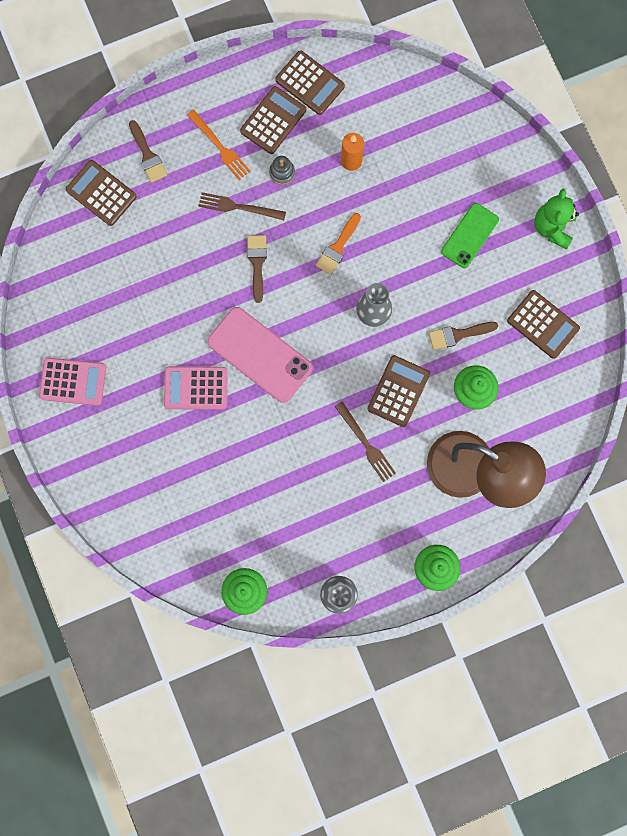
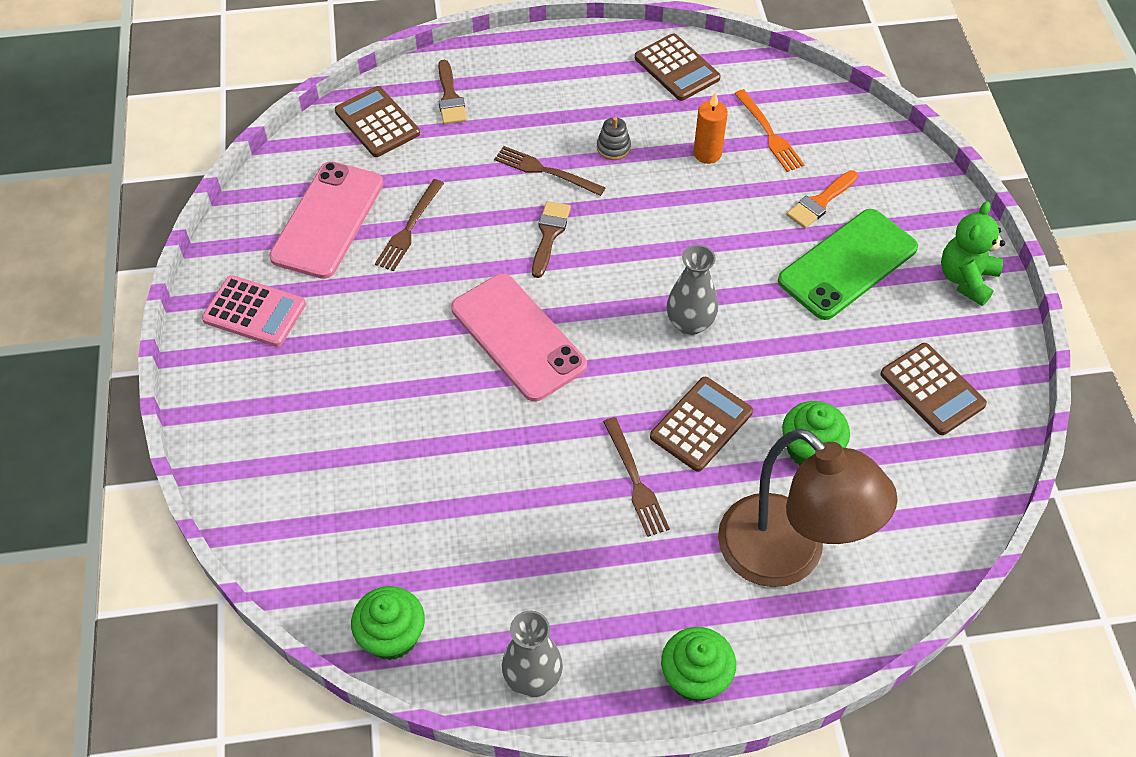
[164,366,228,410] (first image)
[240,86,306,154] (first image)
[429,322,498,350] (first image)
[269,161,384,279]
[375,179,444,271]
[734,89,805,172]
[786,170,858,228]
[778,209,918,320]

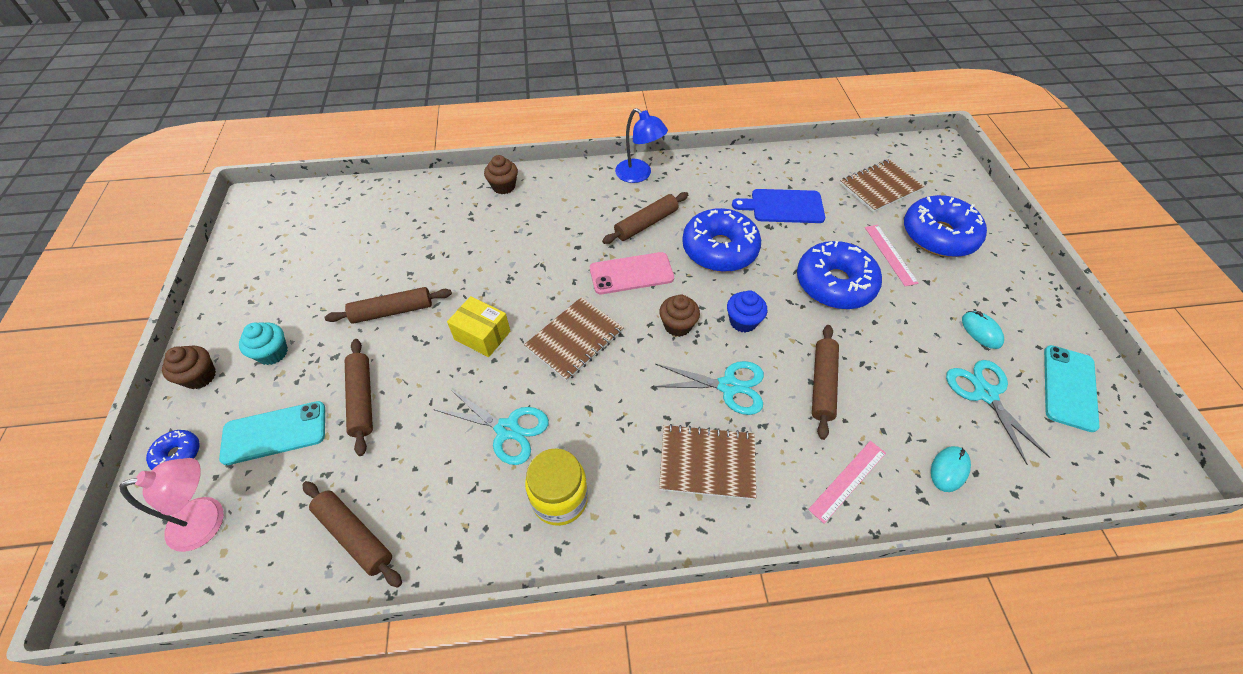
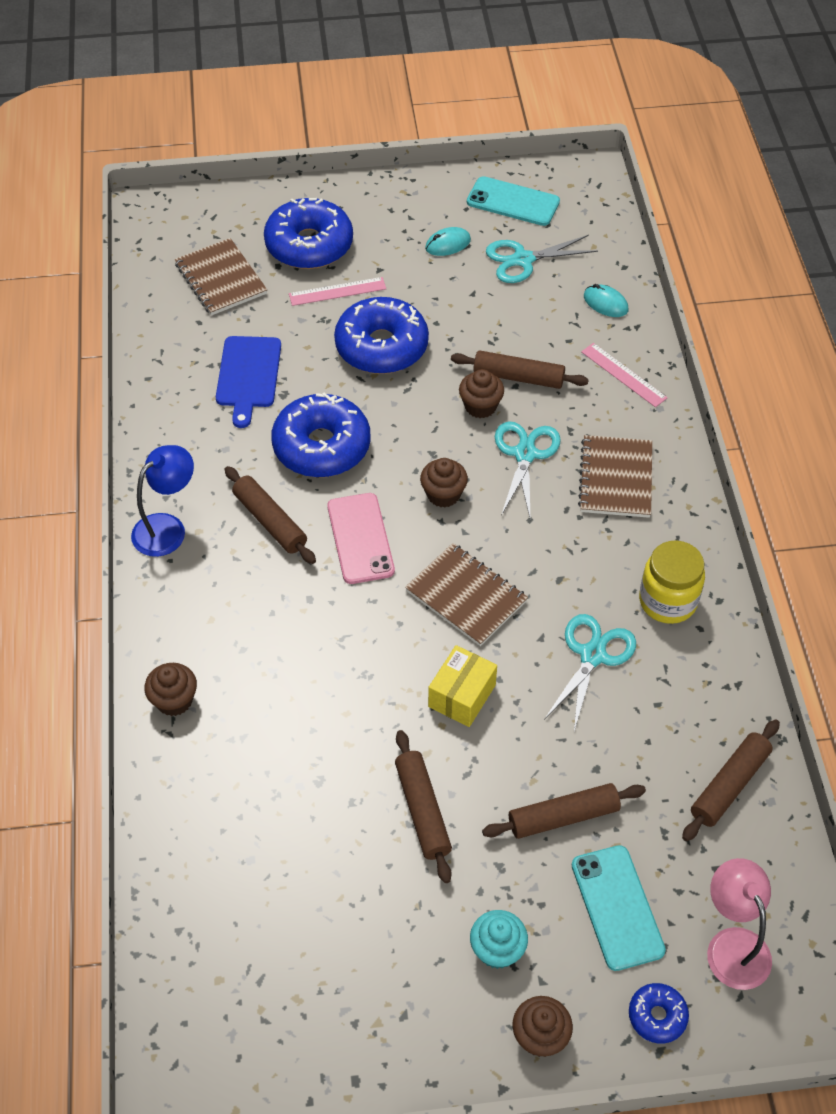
[727,290,767,333] (first image)
[459,369,504,418]

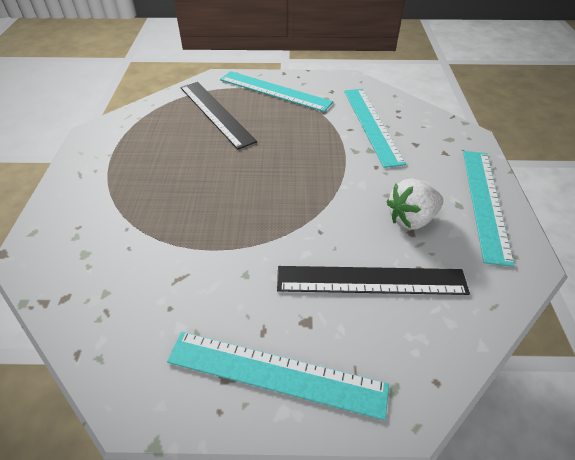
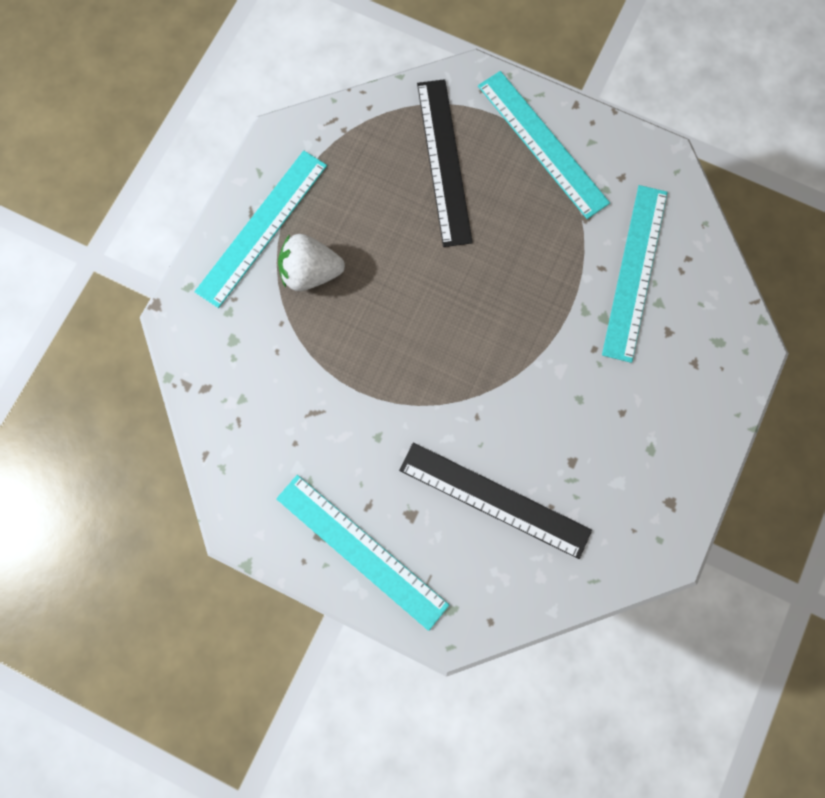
[278,234,345,291]
[194,150,327,308]

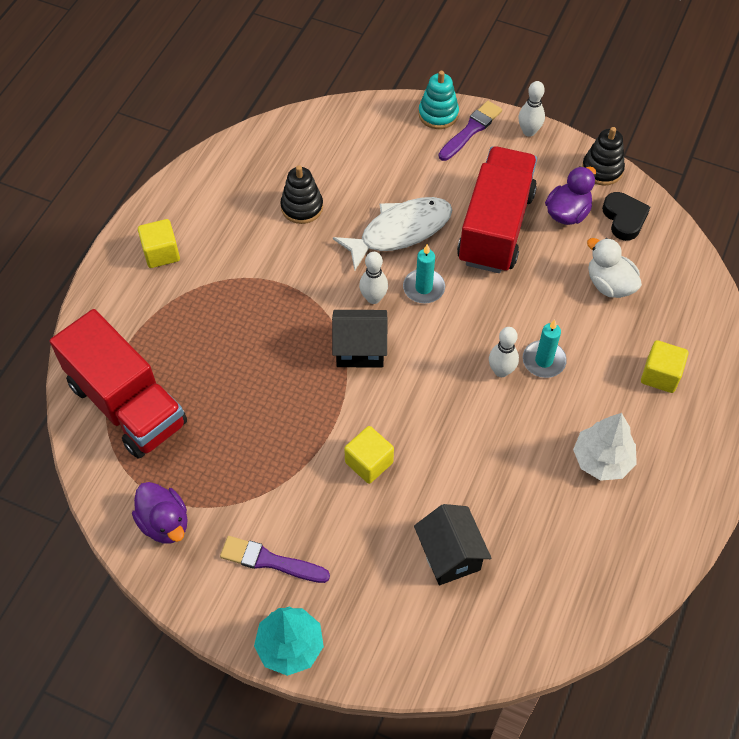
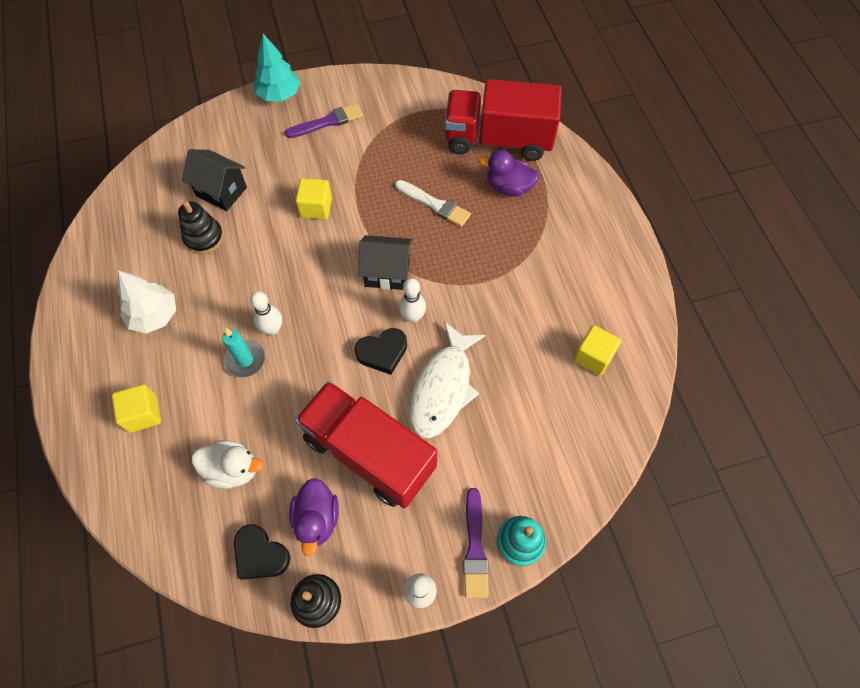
[395,180,471,227]
[479,150,539,197]
[573,325,621,376]
[178,201,224,254]
[354,328,407,375]
[358,235,412,290]
[295,381,437,508]

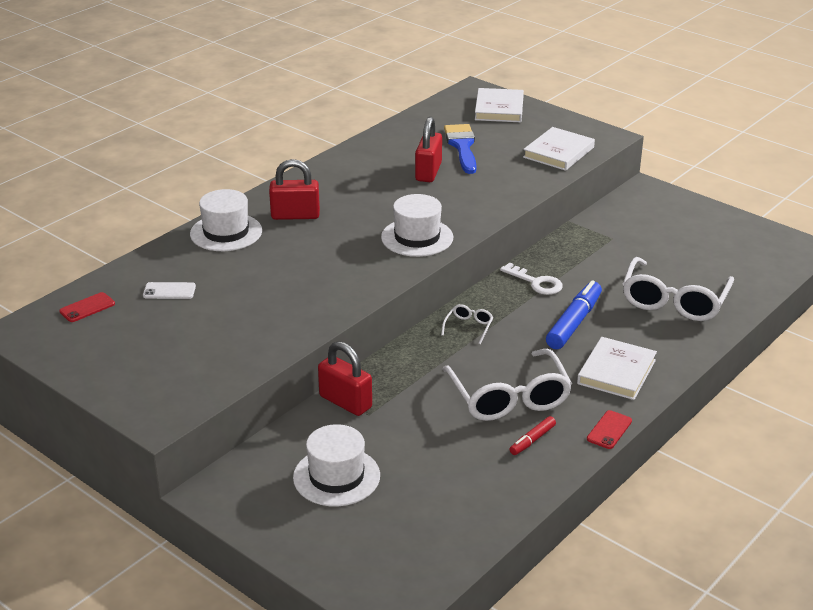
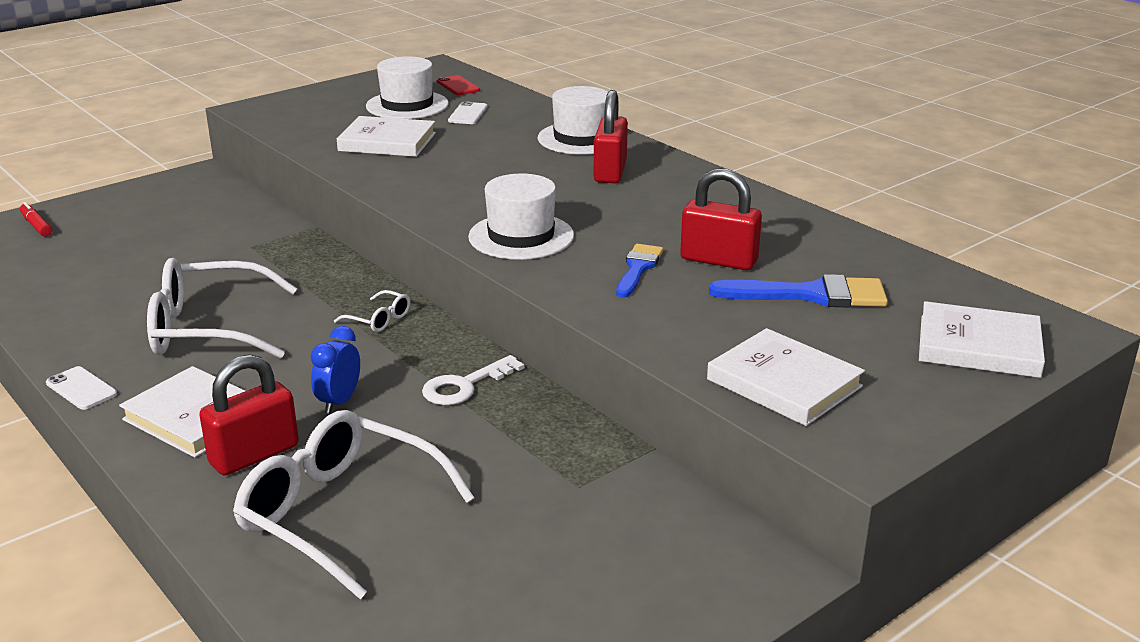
[337,116,436,157]
[616,244,663,298]
[366,56,449,119]
[199,354,299,475]
[20,202,52,237]
[311,326,360,414]
[46,366,117,410]

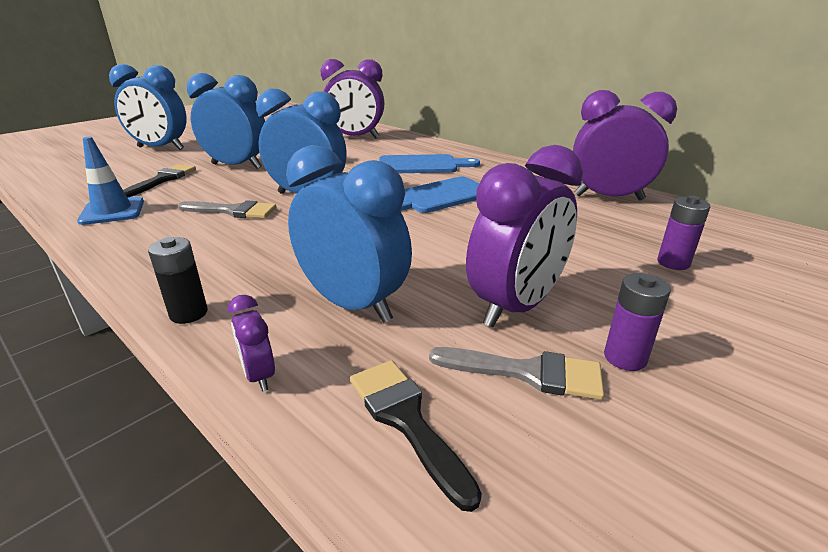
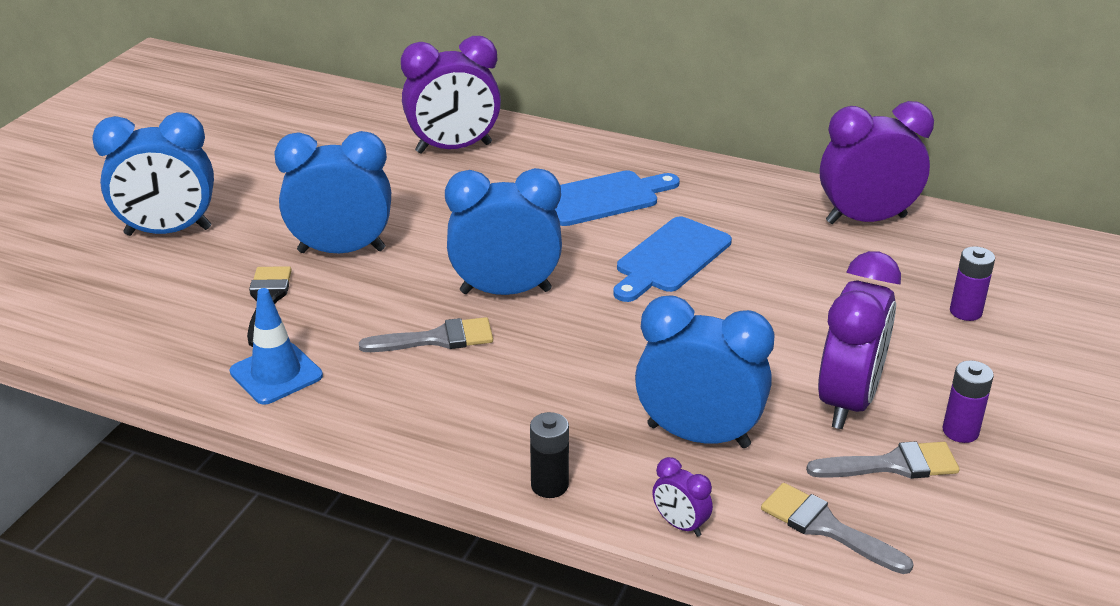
[761,483,914,574]

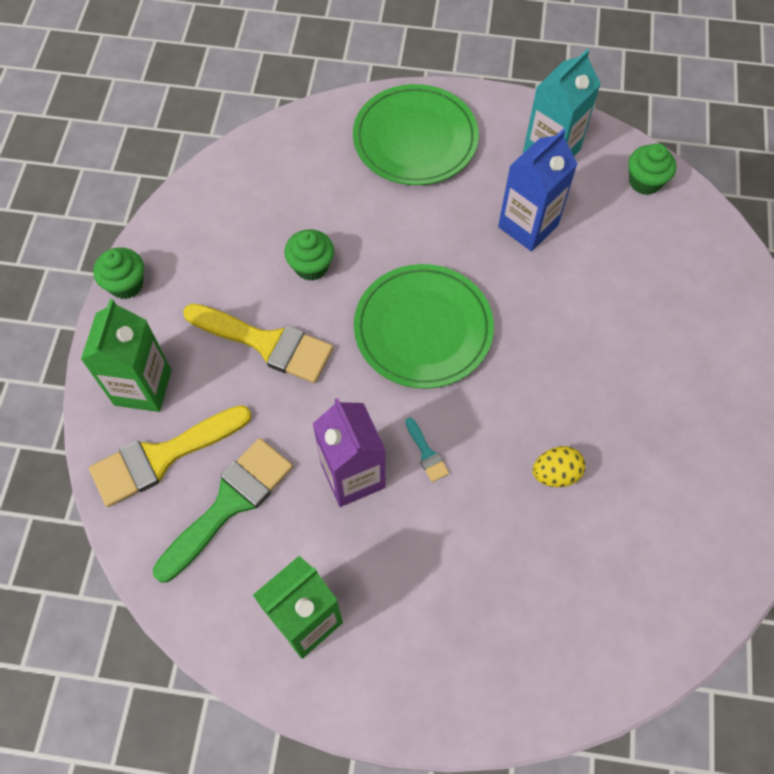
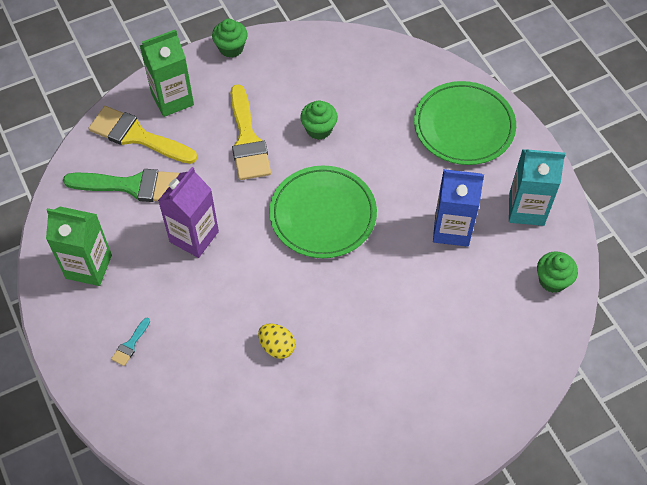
[111,318,150,366]

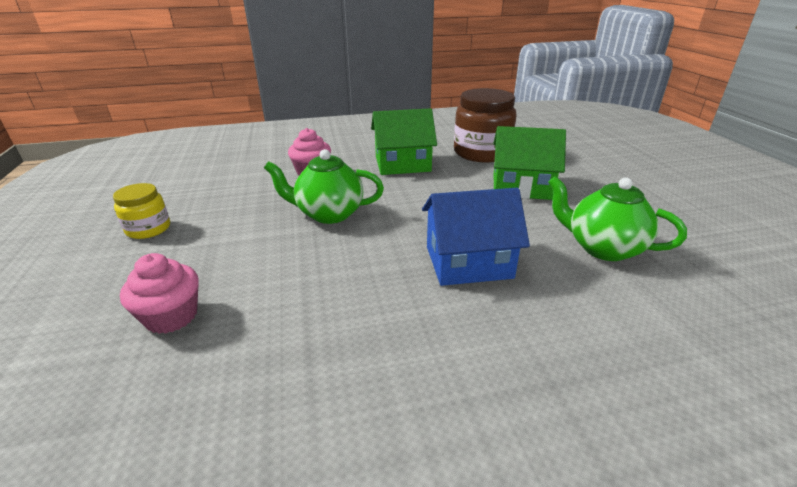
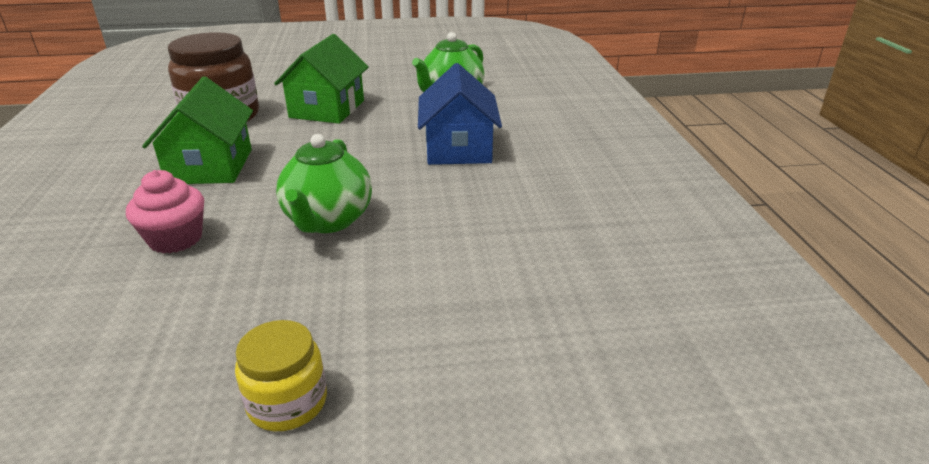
[120,253,199,334] (first image)

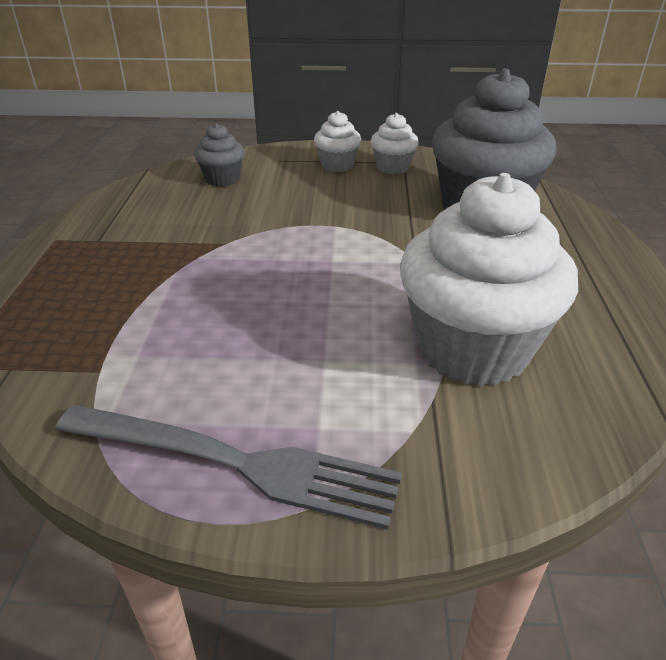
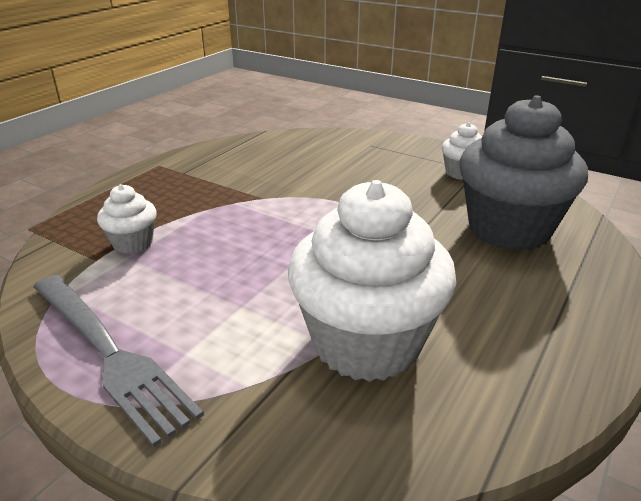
[194,123,244,187] (first image)
[97,184,157,254]

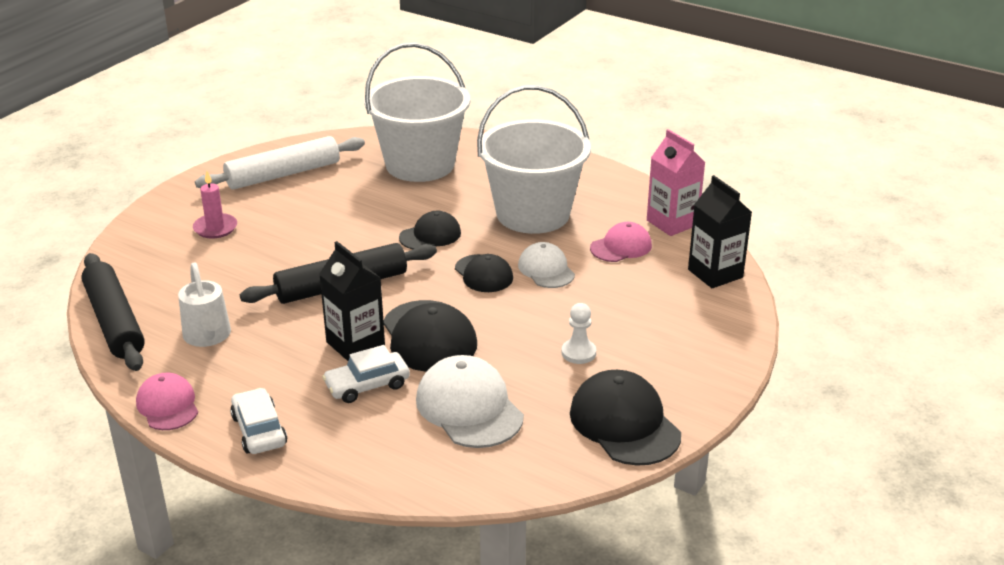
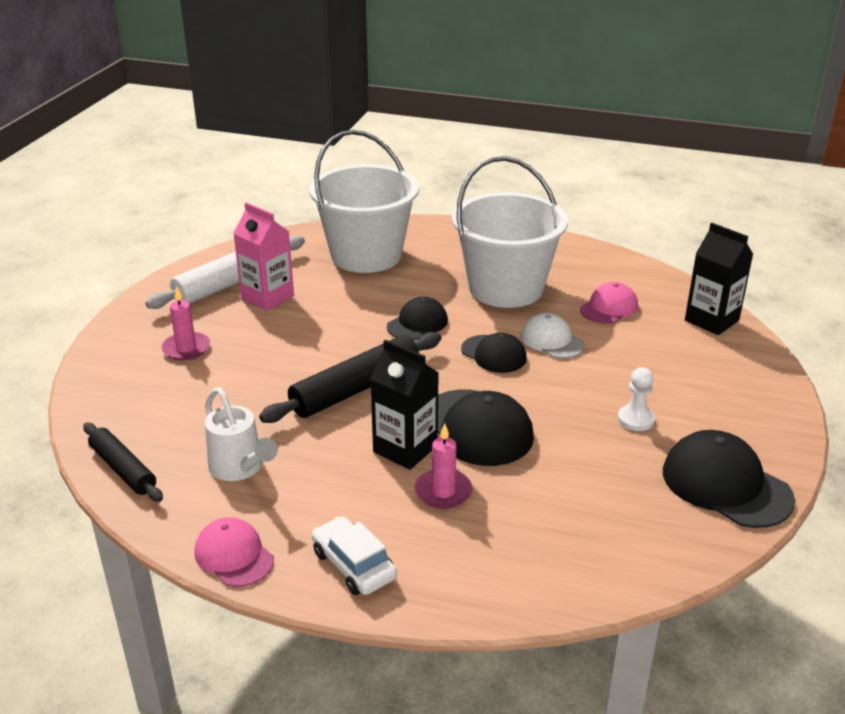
[416,355,524,448] (first image)
[233,202,294,311]
[415,423,473,509]
[83,422,163,502]

